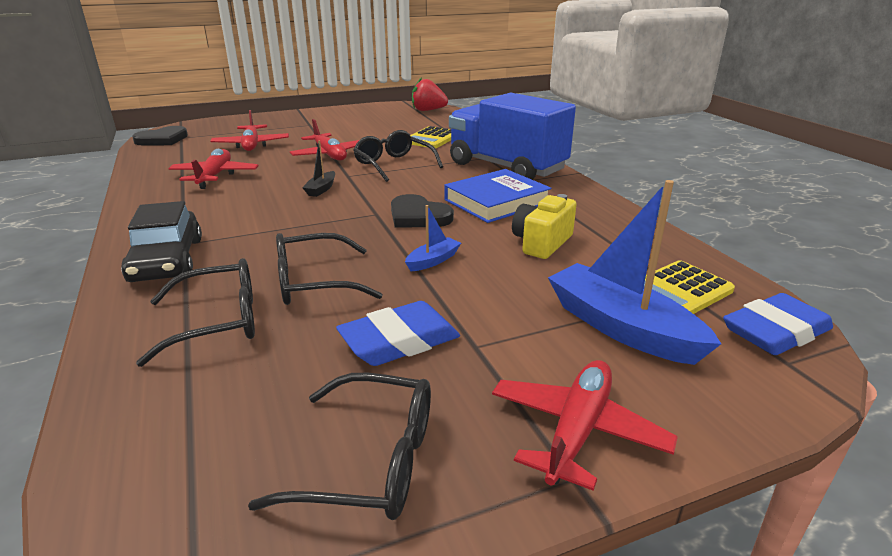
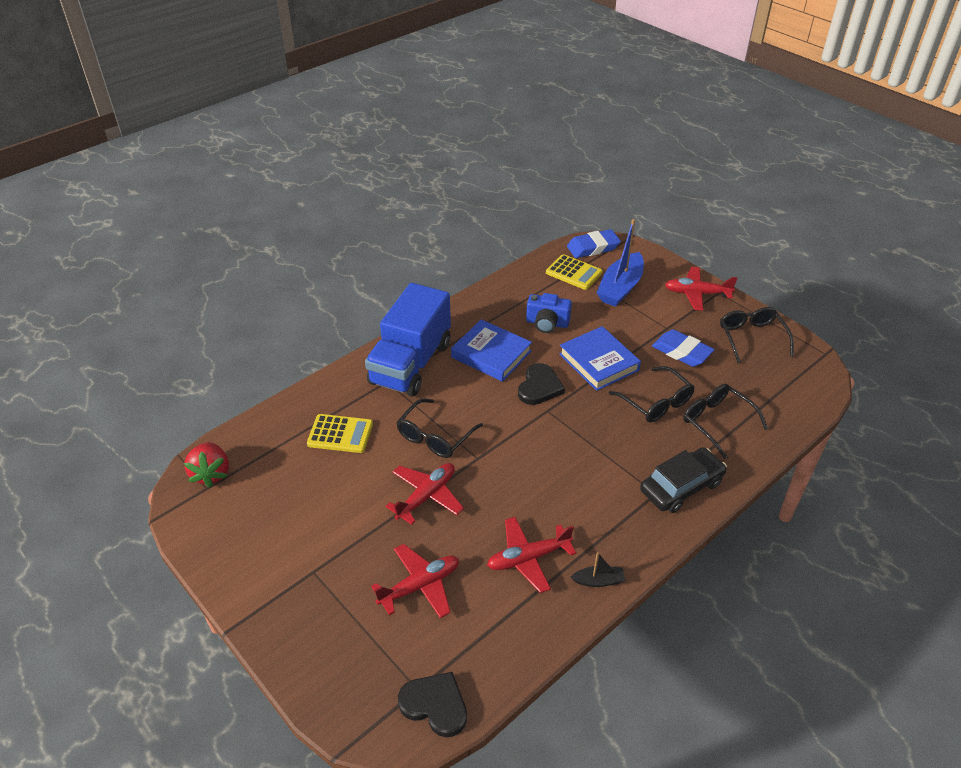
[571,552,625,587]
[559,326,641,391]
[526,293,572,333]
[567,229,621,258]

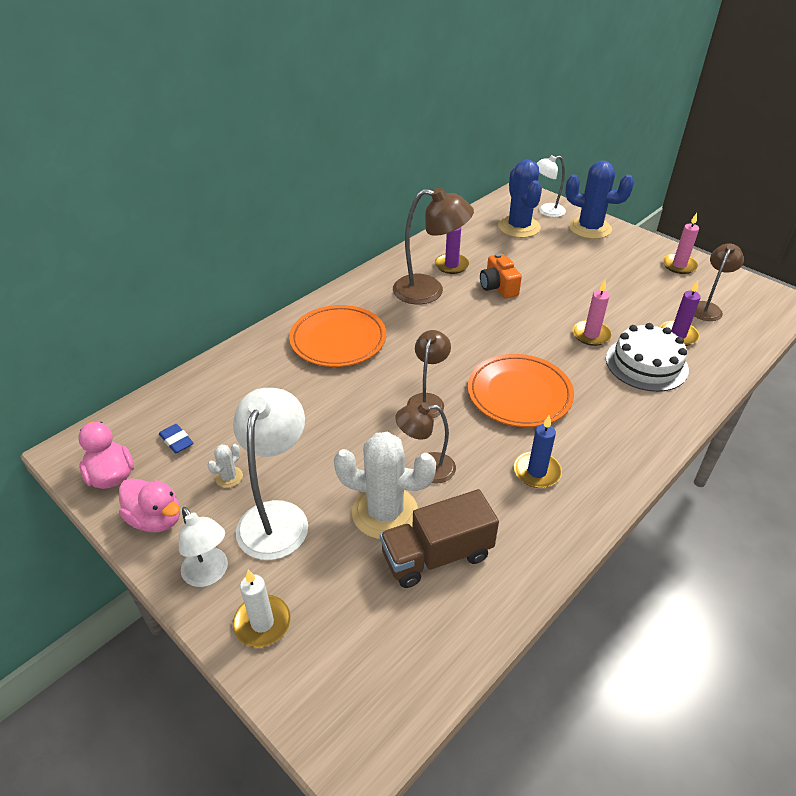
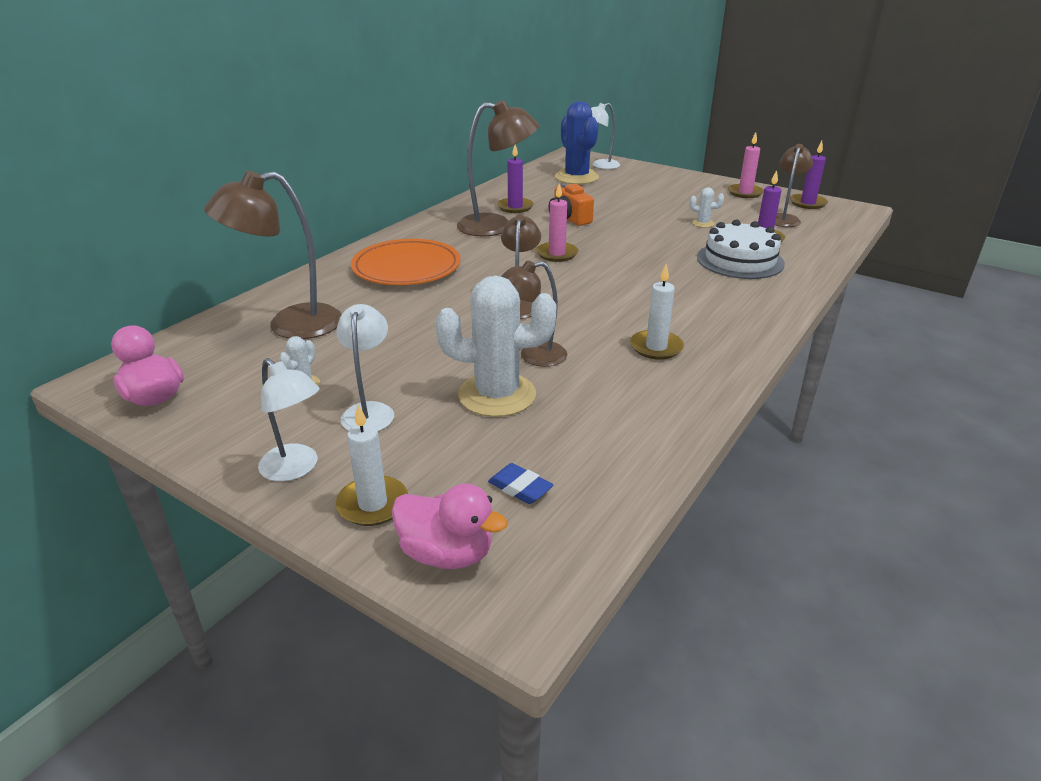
[380,489,499,588] (first image)
[468,354,574,427] (first image)
[565,161,634,239] (first image)
[204,171,342,339]
[689,187,724,228]
[790,141,828,209]
[392,484,508,569]
[488,463,553,504]
[536,184,578,262]
[630,264,684,360]
[336,304,394,431]

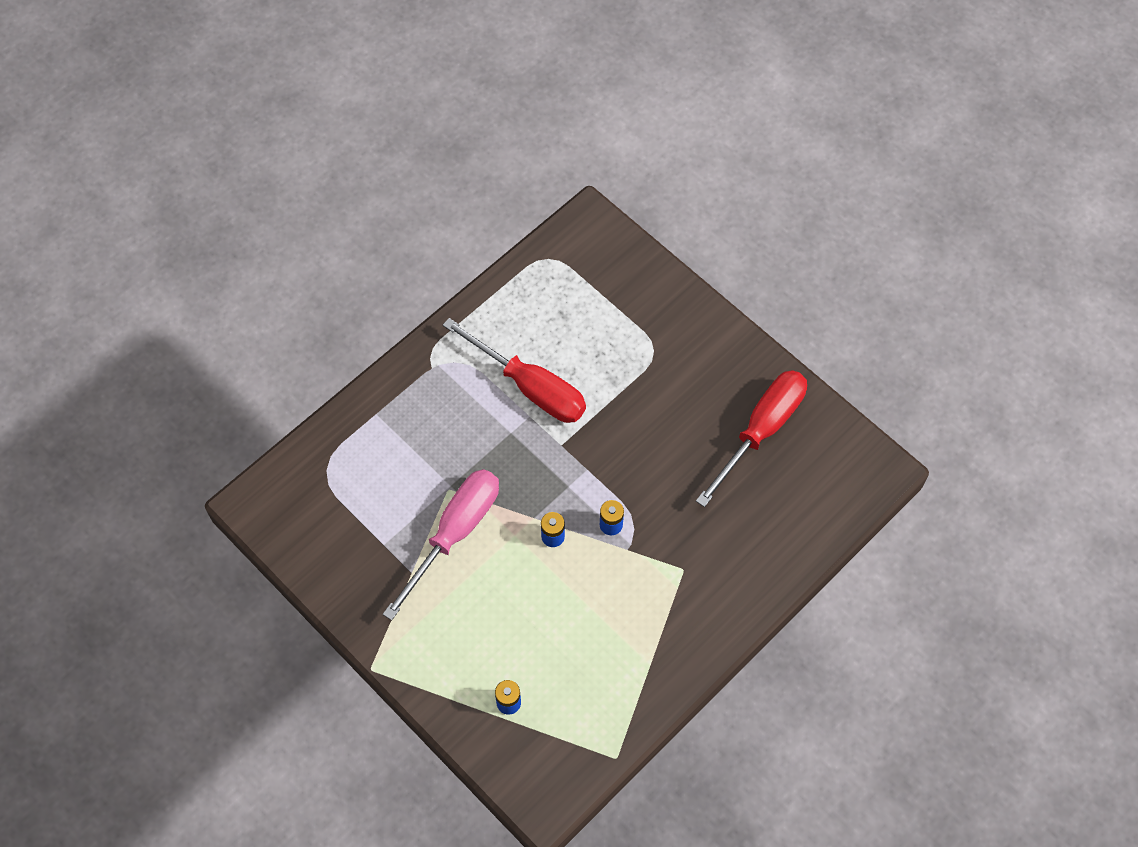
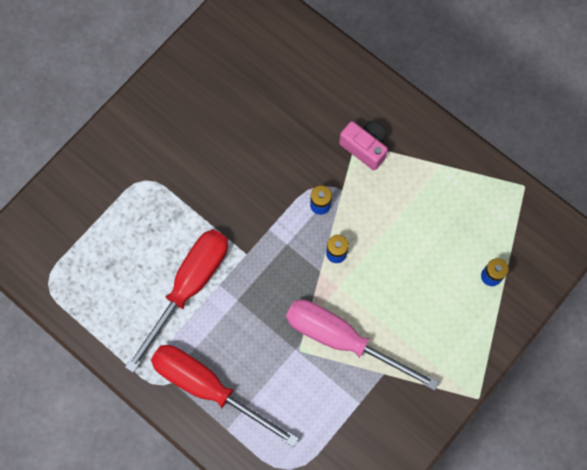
[339,121,388,170]
[151,345,299,447]

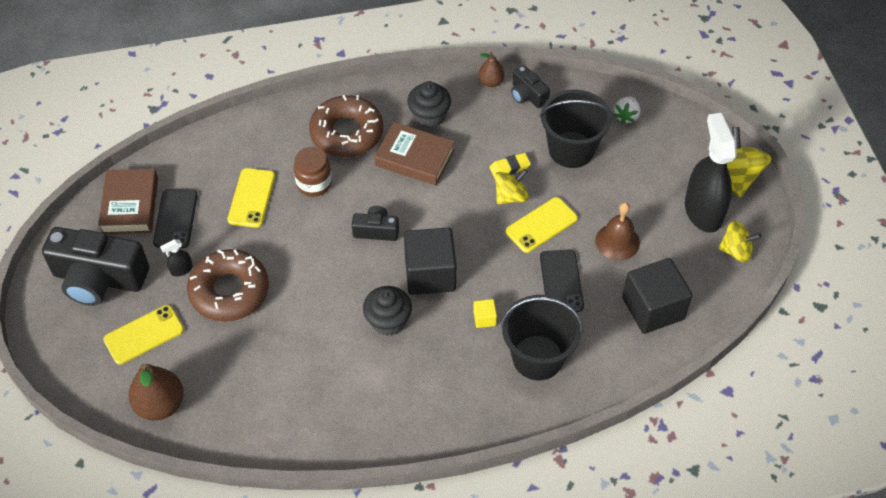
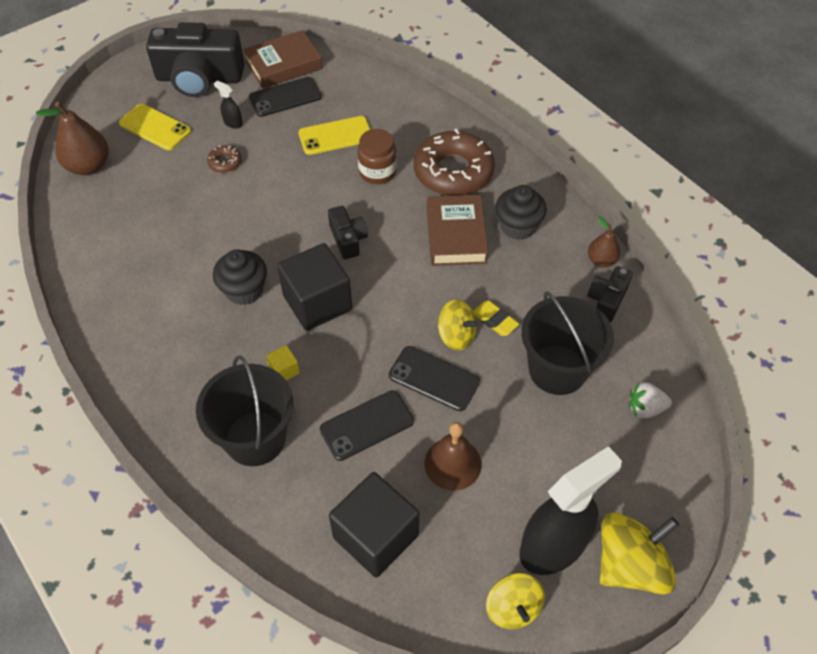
[389,346,480,411]
[146,22,245,97]
[207,146,242,173]

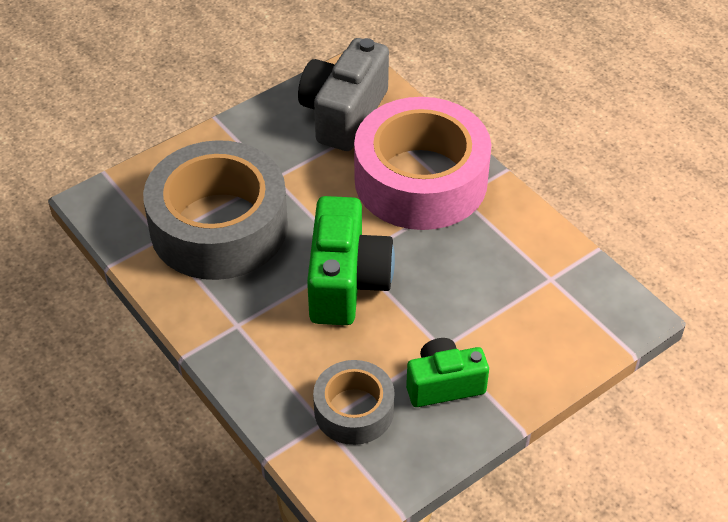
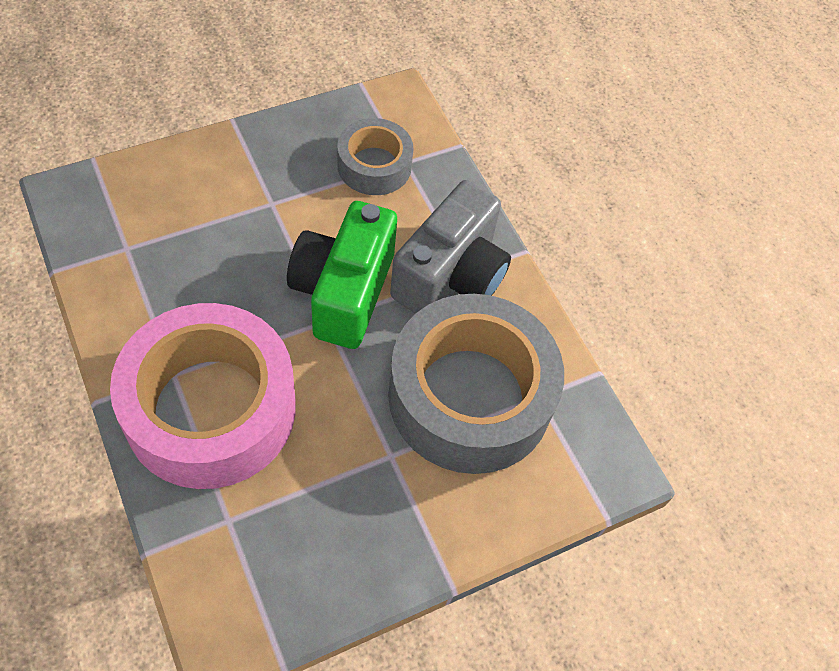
[406,338,489,407] (first image)
[390,180,511,314]

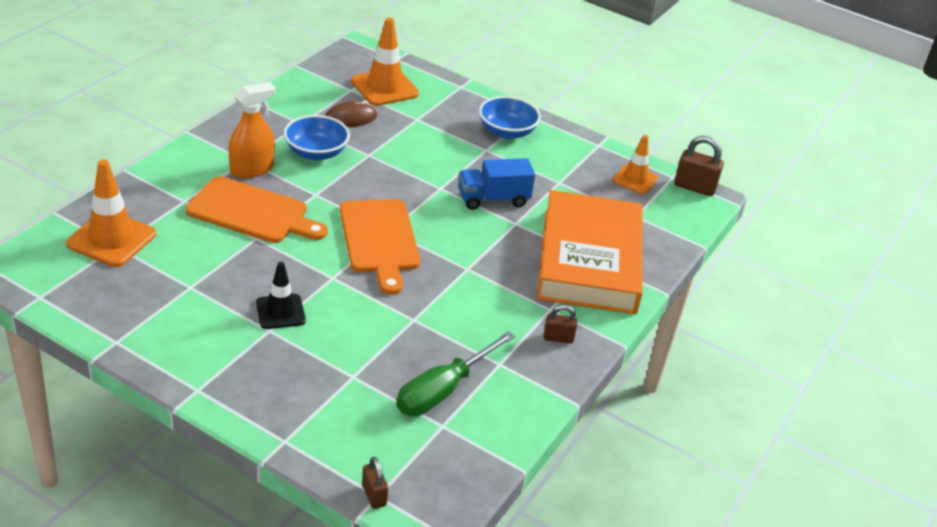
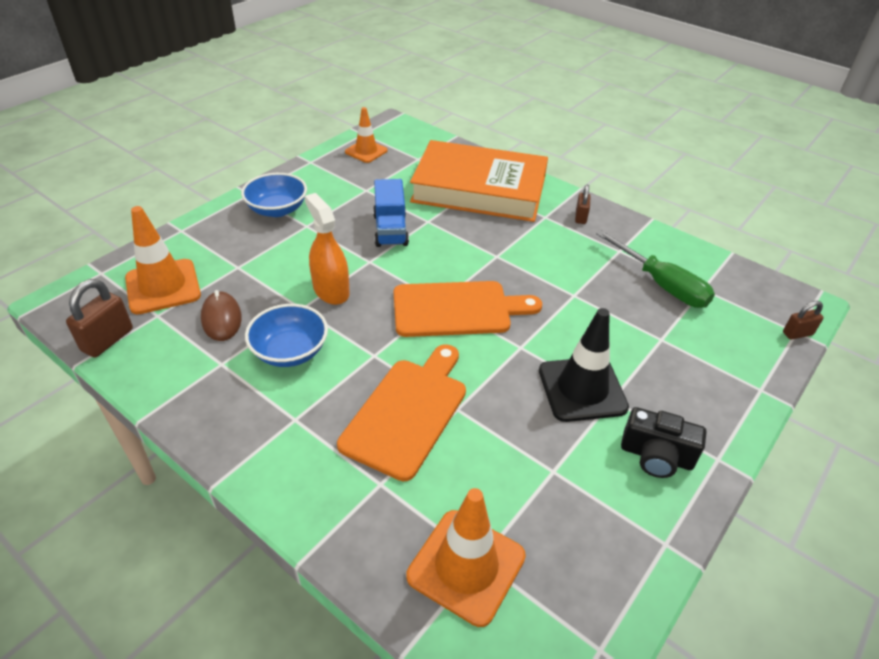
[621,407,706,478]
[305,193,350,305]
[66,279,133,358]
[539,308,629,422]

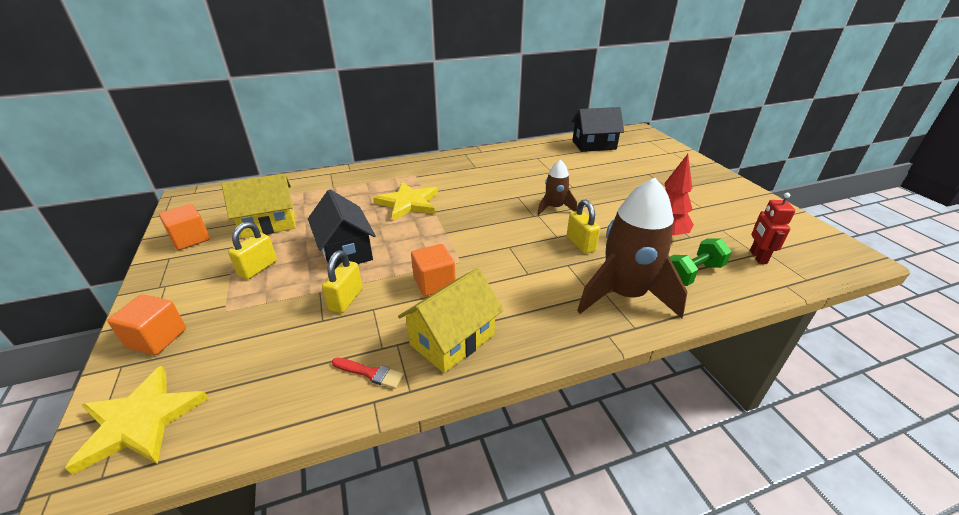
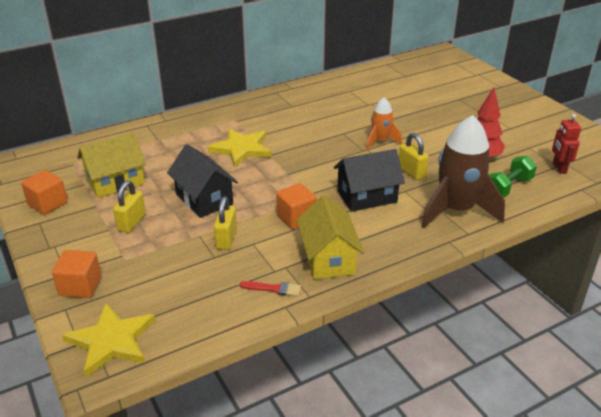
[334,149,405,212]
[366,97,402,150]
[297,195,364,280]

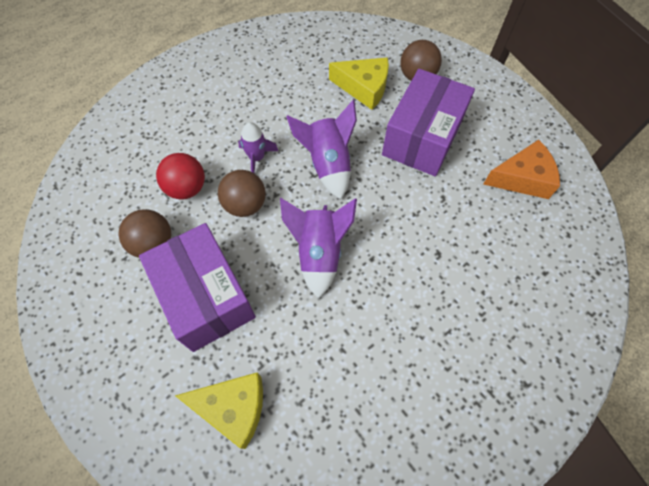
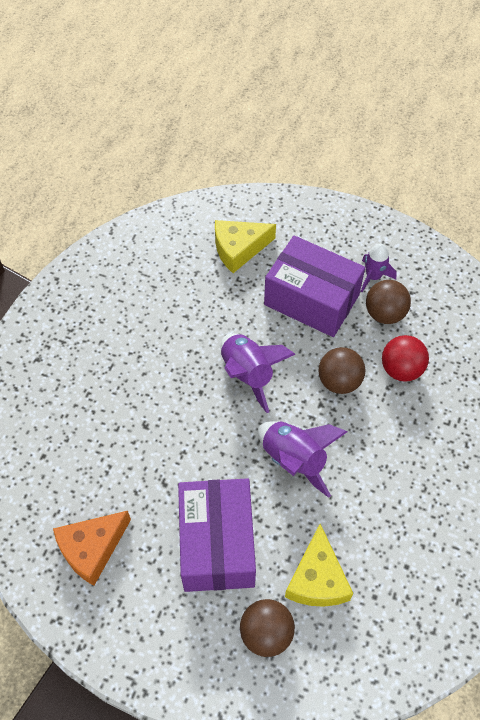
[361,244,397,292]
[285,524,353,607]

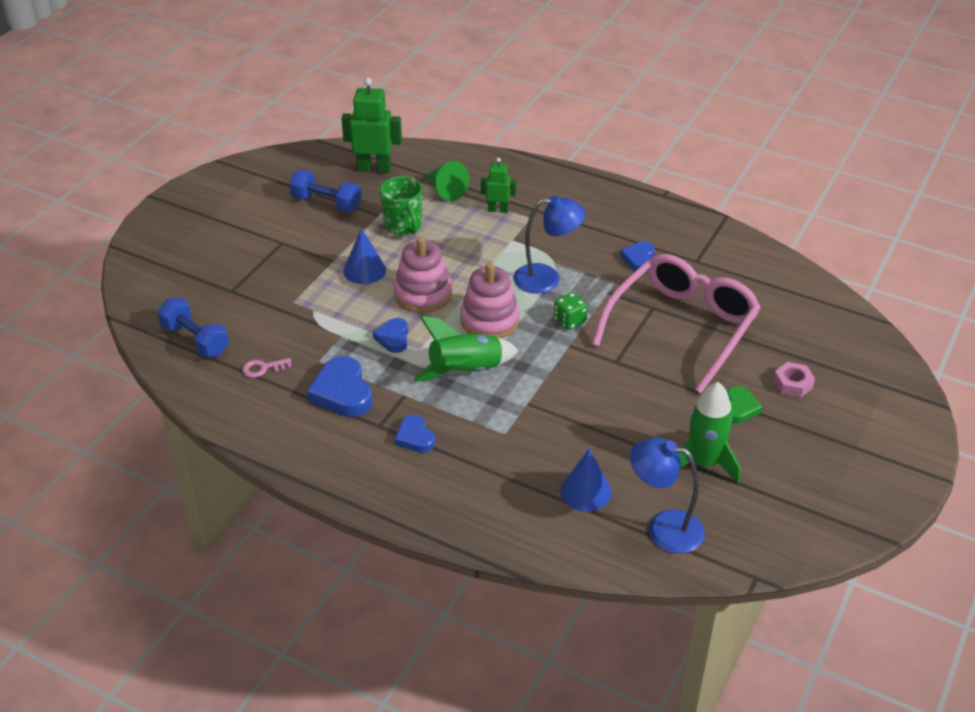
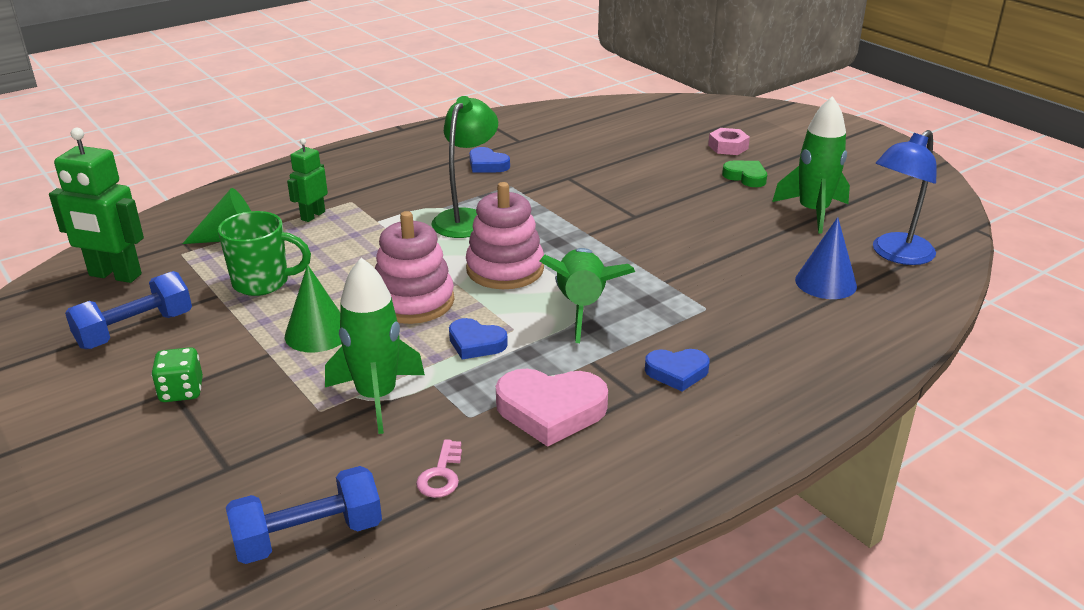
[592,254,761,393] (first image)
[325,258,425,434]
[151,347,203,402]
[496,369,608,447]
[285,264,341,353]
[432,96,498,238]
[49,128,144,283]

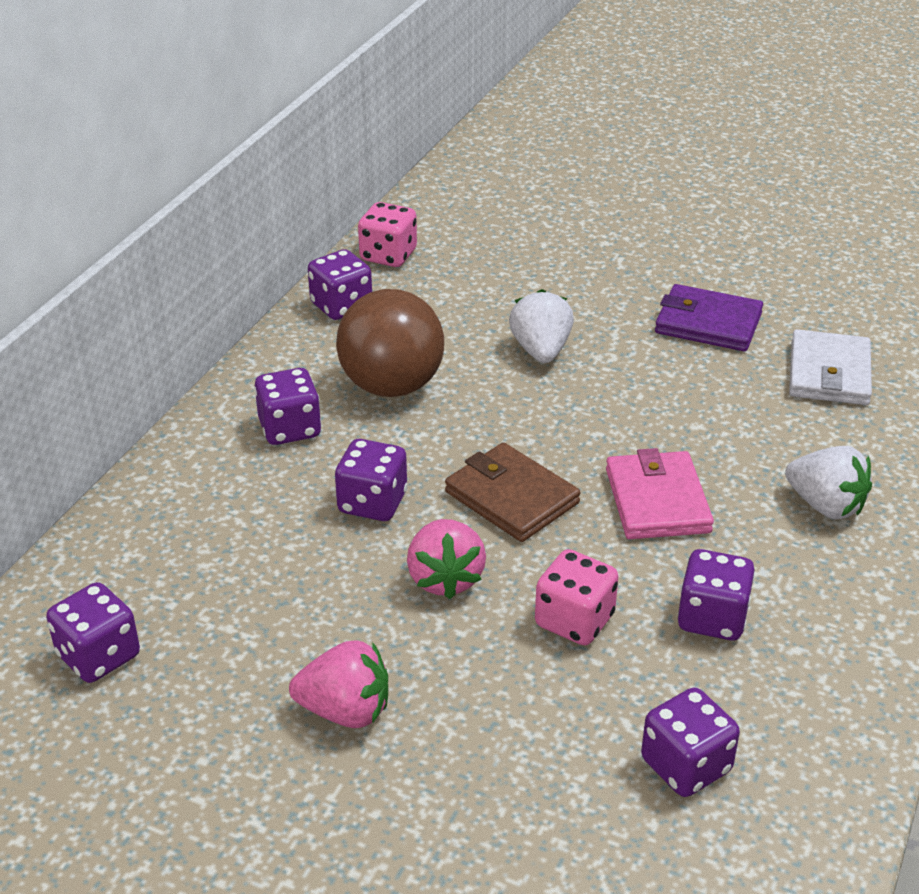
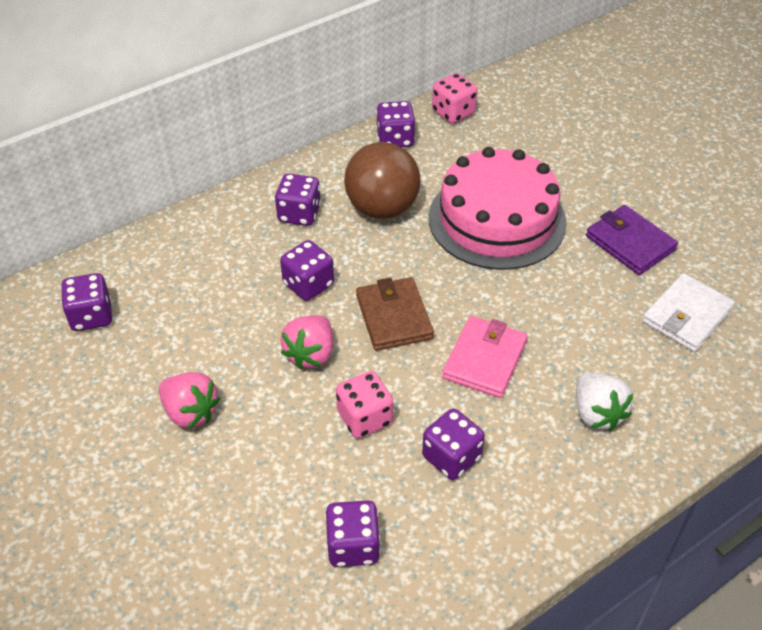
[429,147,567,270]

